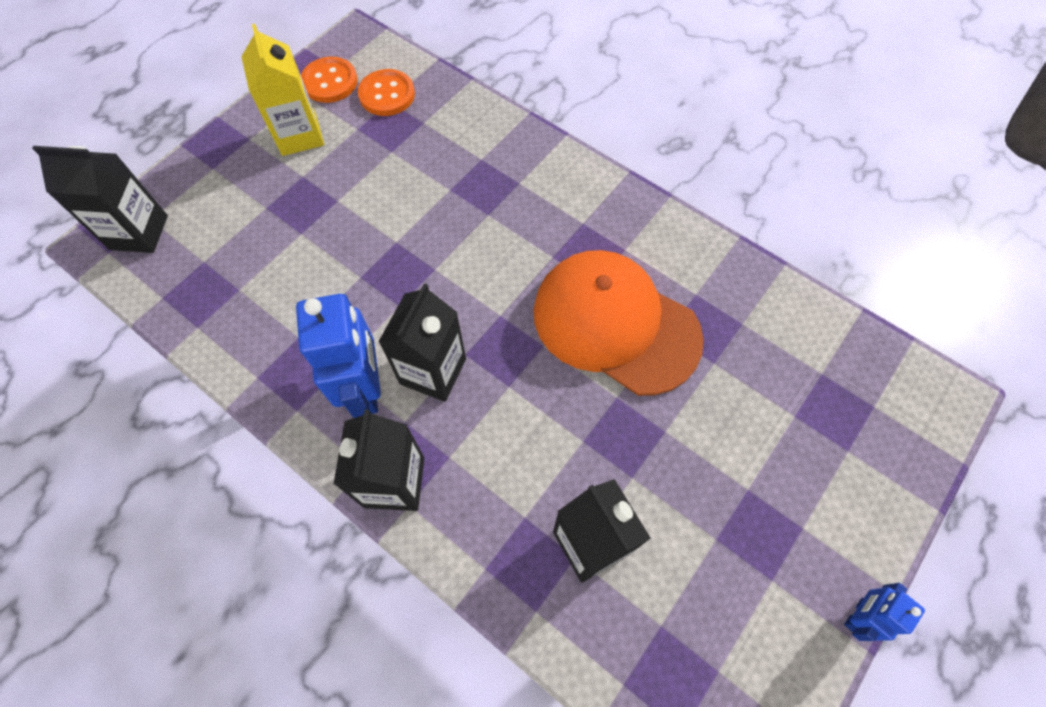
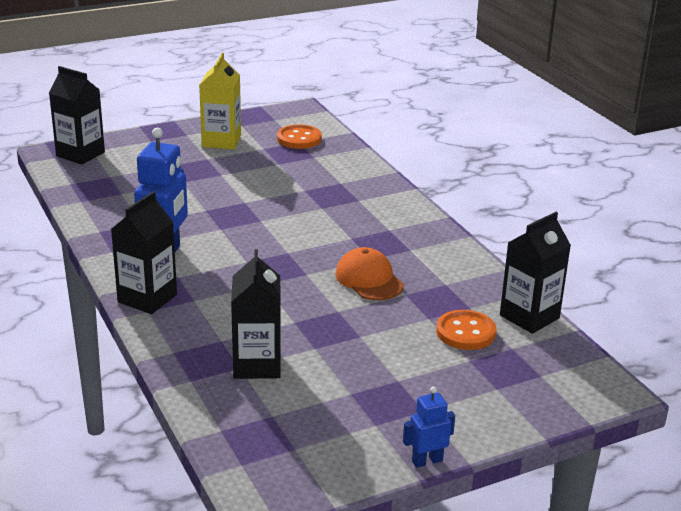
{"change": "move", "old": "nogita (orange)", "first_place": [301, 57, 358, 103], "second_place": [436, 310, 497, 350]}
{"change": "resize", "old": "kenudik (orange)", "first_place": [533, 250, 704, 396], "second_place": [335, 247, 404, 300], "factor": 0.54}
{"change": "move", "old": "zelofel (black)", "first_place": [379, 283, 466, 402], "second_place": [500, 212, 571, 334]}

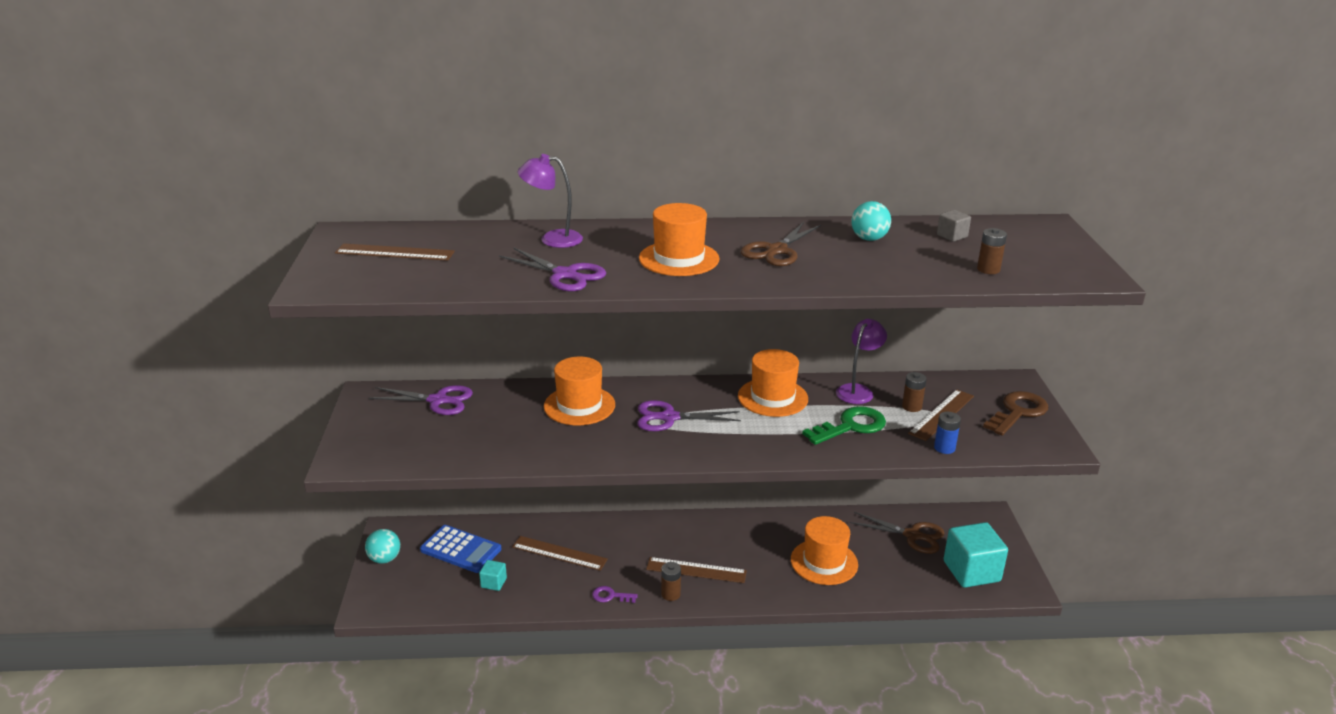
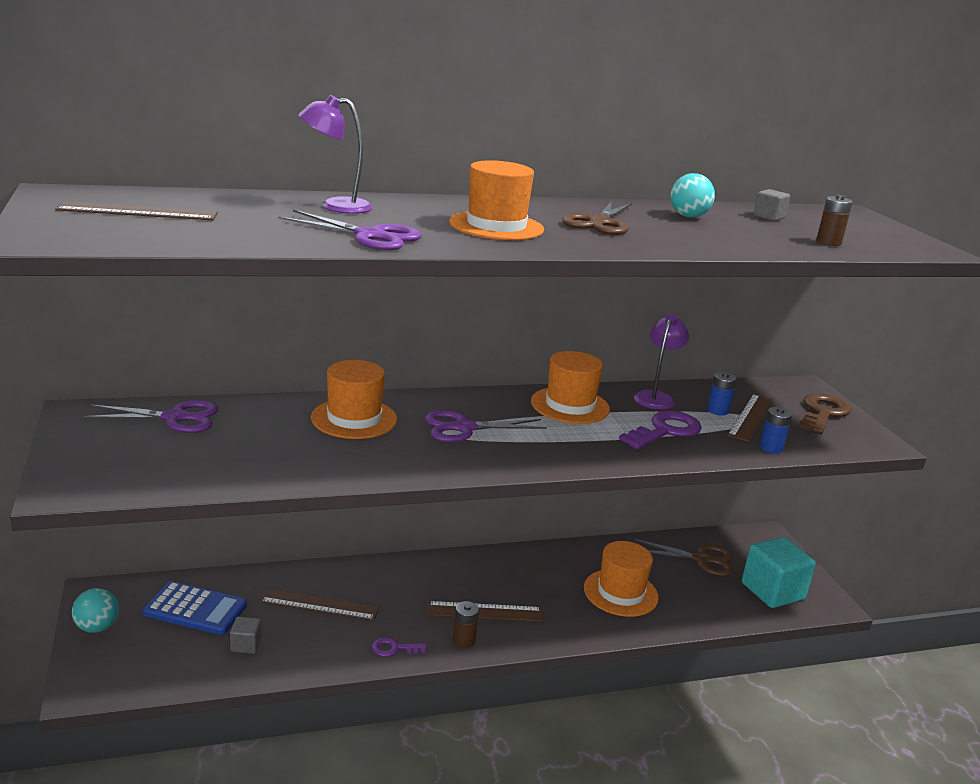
{"change": "recolor", "old": "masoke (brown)", "new": "masoke (blue)", "first_place": [902, 372, 927, 412], "second_place": [707, 372, 736, 416]}
{"change": "recolor", "old": "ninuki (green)", "new": "ninuki (purple)", "first_place": [802, 406, 886, 445], "second_place": [619, 411, 702, 449]}
{"change": "recolor", "old": "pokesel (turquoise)", "new": "pokesel (grey)", "first_place": [479, 560, 507, 591], "second_place": [230, 617, 262, 654]}

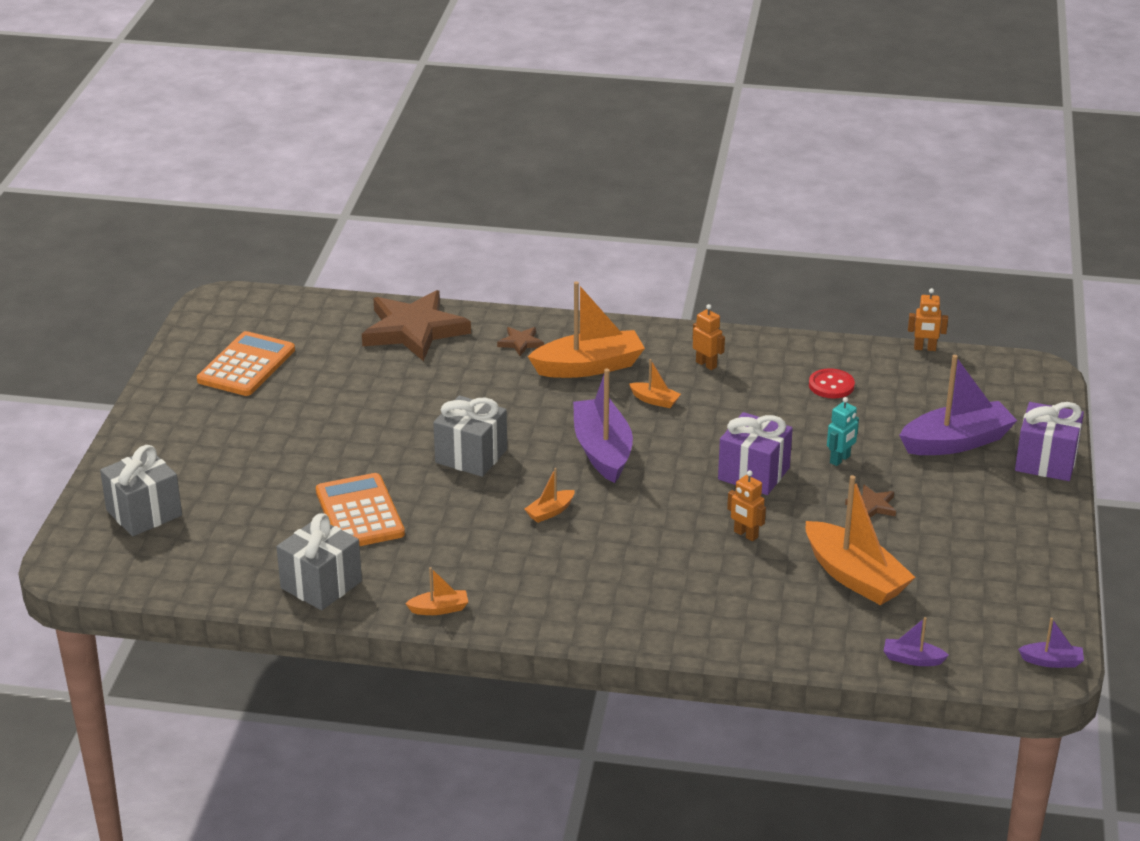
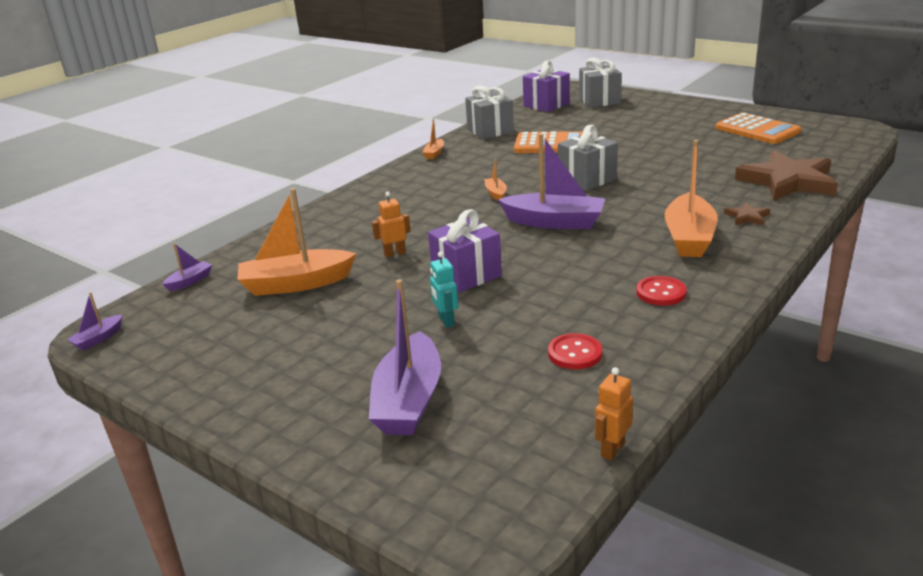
{"change": "replace", "old": "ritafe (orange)", "new": "nogita (red)", "first_place": [693, 304, 725, 370], "second_place": [636, 276, 687, 306]}
{"change": "delete", "old": "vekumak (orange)", "first_place": [629, 359, 681, 408]}
{"change": "move", "old": "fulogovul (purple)", "first_place": [1015, 402, 1084, 481], "second_place": [523, 60, 570, 112]}
{"change": "delete", "old": "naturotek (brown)", "first_place": [845, 485, 896, 518]}

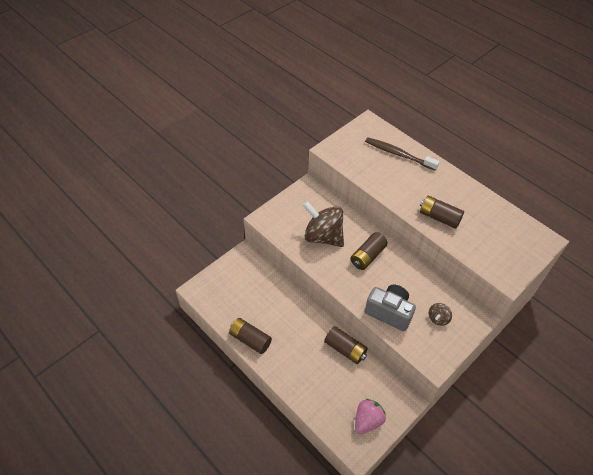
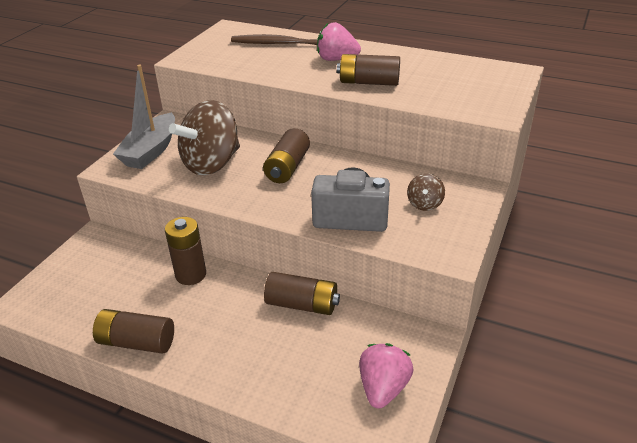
{"change": "rotate", "old": "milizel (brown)", "first_place": [303, 201, 344, 247], "second_place": [169, 100, 240, 176], "degrees": -60}
{"change": "insert", "new": "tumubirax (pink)", "second_place": [317, 22, 361, 61]}
{"change": "insert", "new": "vekumak (grey)", "second_place": [113, 65, 175, 169]}
{"change": "insert", "new": "masoke (brown)", "second_place": [165, 217, 206, 285]}

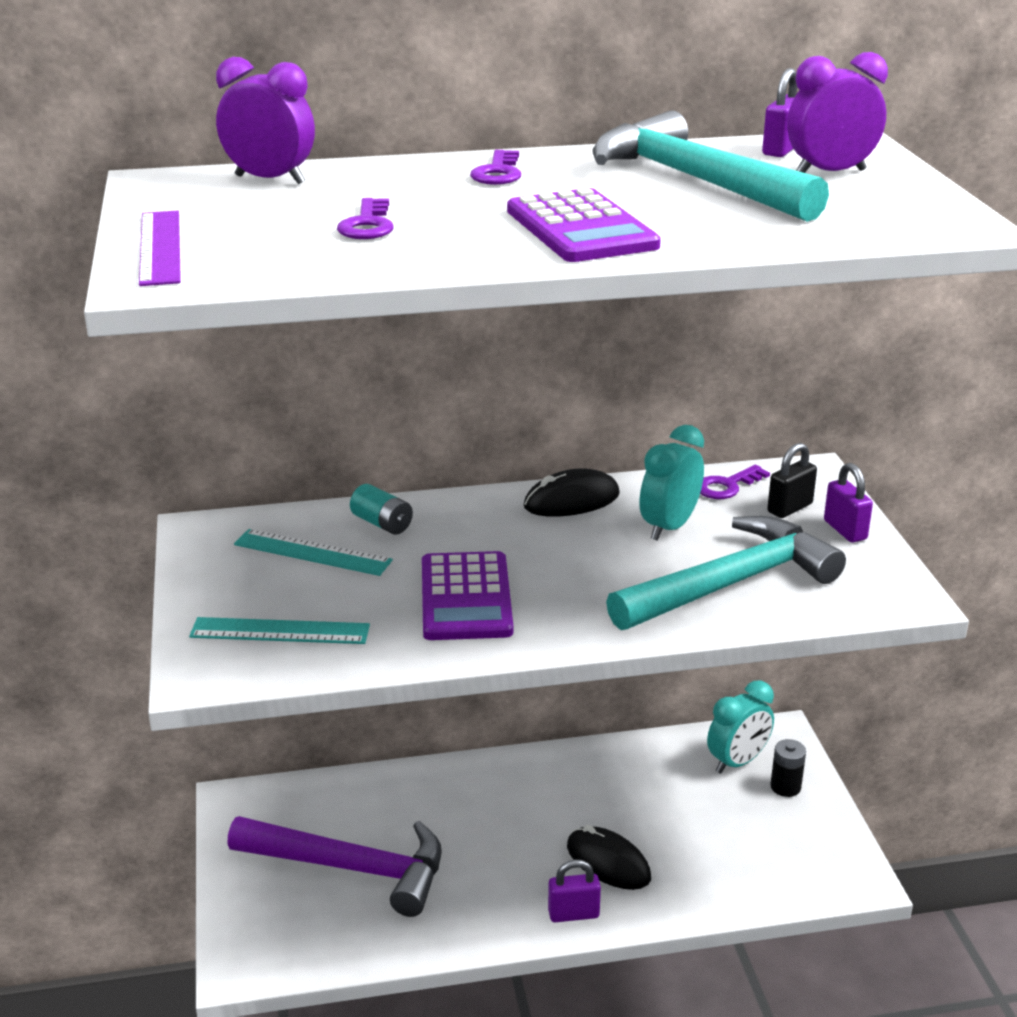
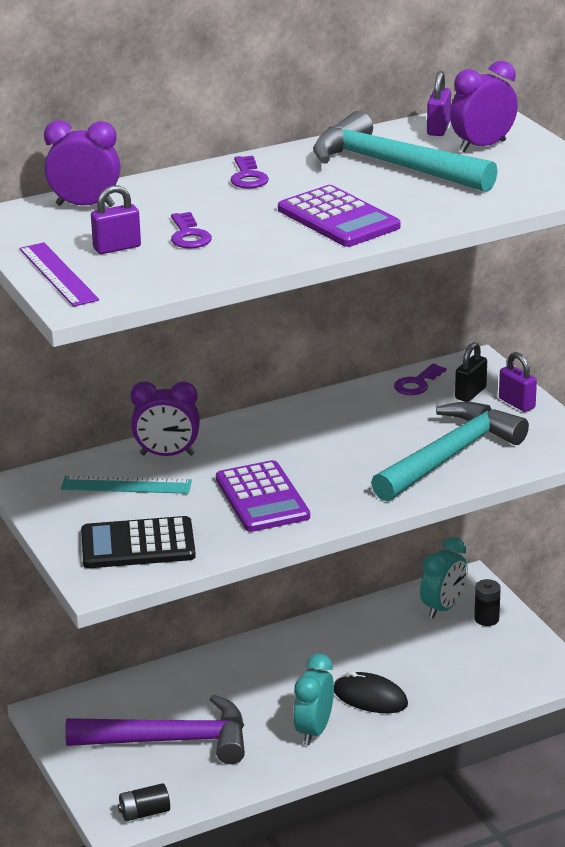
{"change": "move", "old": "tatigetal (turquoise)", "first_place": [640, 425, 704, 541], "second_place": [293, 654, 334, 745]}
{"change": "delete", "old": "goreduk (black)", "first_place": [523, 468, 620, 517]}
{"change": "replace", "old": "masoke (turquoise)", "new": "tatigetal (purple)", "first_place": [350, 484, 413, 535], "second_place": [131, 381, 200, 456]}
{"change": "replace", "old": "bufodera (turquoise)", "new": "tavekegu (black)", "first_place": [189, 617, 370, 644], "second_place": [81, 516, 196, 568]}
{"change": "move", "old": "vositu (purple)", "first_place": [548, 859, 601, 922], "second_place": [91, 185, 141, 254]}
{"change": "insert", "new": "masoke (black)", "second_place": [118, 783, 170, 821]}

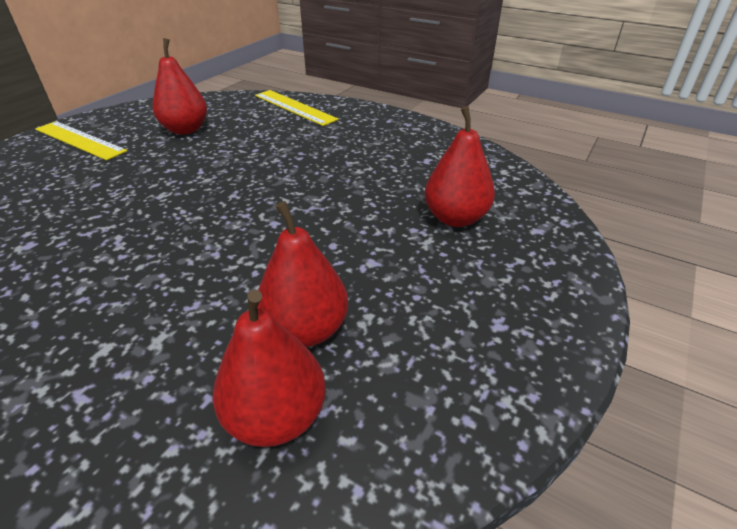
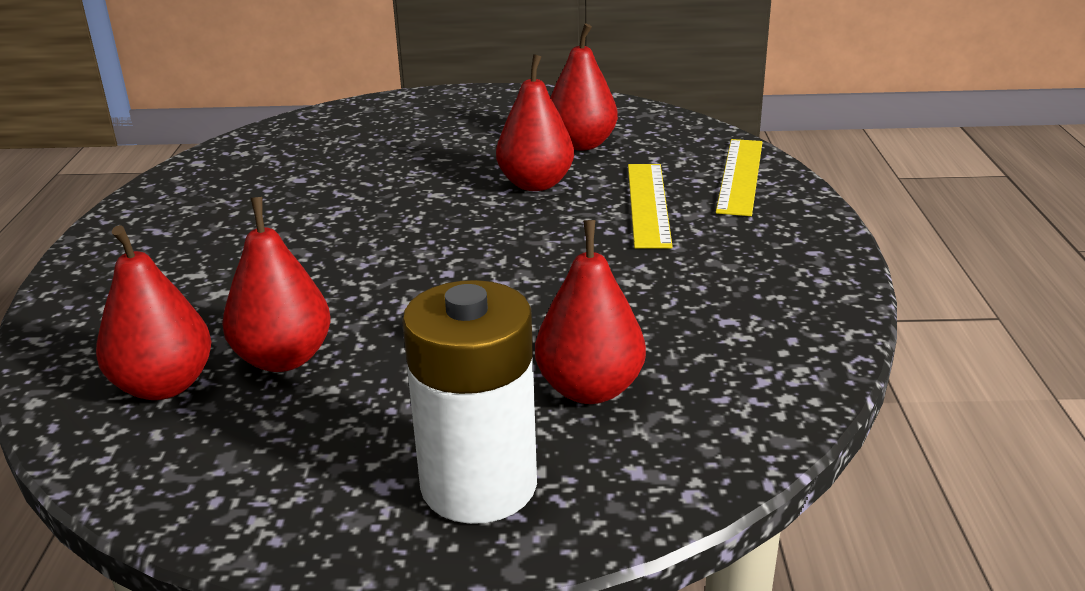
{"change": "move", "old": "bufodera (yellow)", "first_place": [35, 121, 127, 160], "second_place": [628, 164, 673, 249]}
{"change": "insert", "new": "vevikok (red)", "second_place": [496, 54, 574, 191]}
{"change": "insert", "new": "masoke (white)", "second_place": [402, 280, 537, 524]}

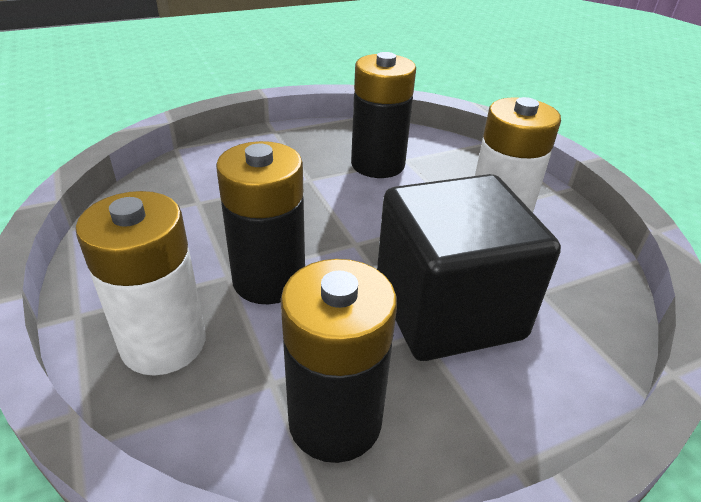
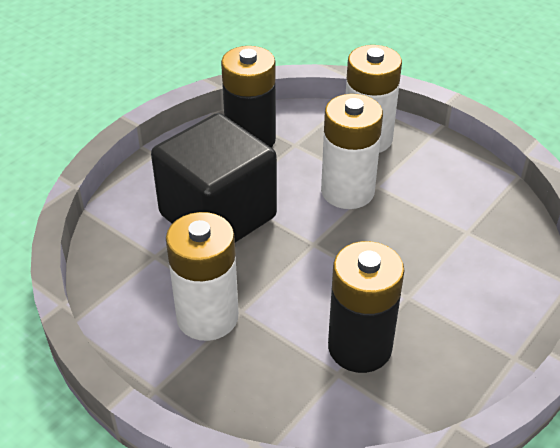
{"change": "recolor", "old": "masoke (black)", "new": "masoke (white)", "first_place": [216, 141, 305, 304], "second_place": [321, 94, 383, 209]}

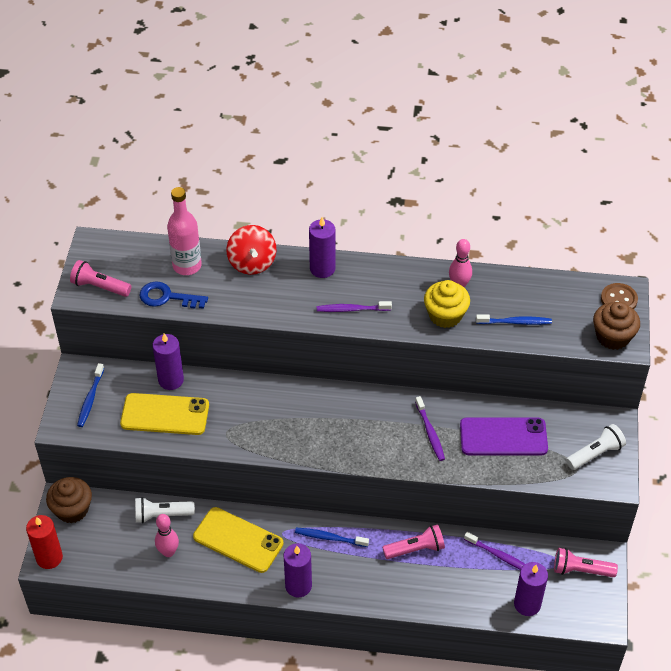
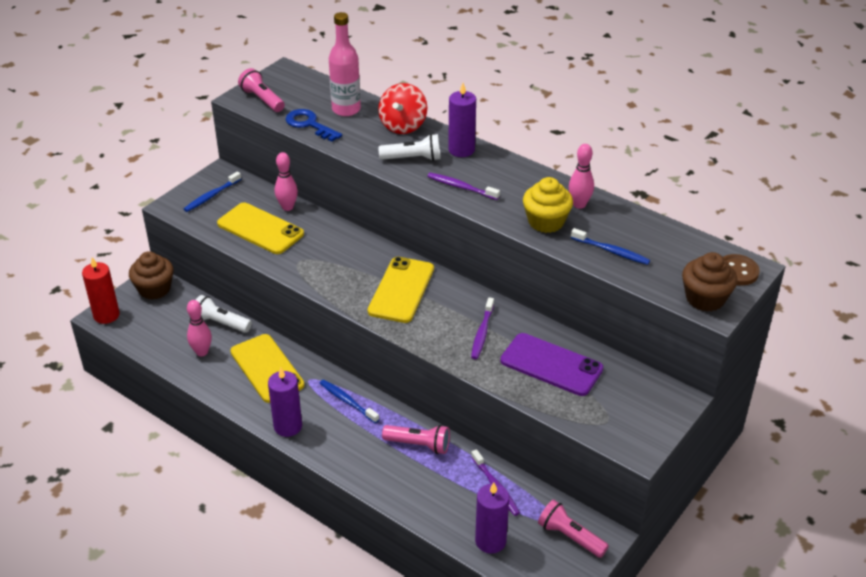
{"change": "replace", "old": "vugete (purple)", "new": "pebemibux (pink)", "first_place": [153, 333, 184, 390], "second_place": [275, 152, 298, 211]}
{"change": "move", "old": "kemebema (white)", "first_place": [566, 424, 626, 470], "second_place": [378, 134, 441, 161]}
{"change": "insert", "new": "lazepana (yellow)", "second_place": [368, 257, 434, 323]}

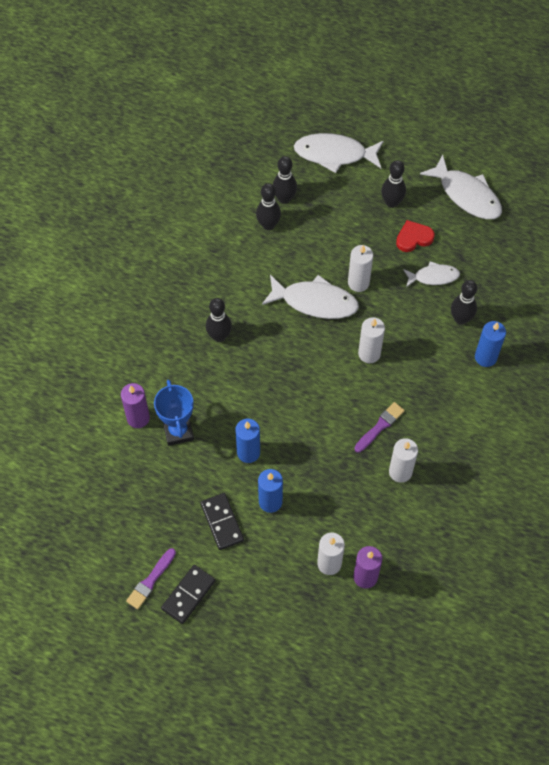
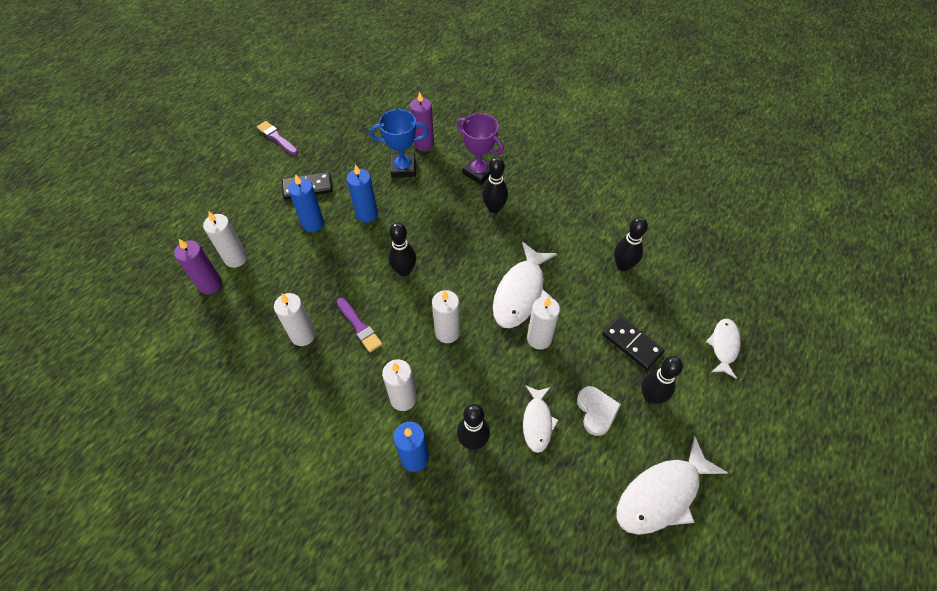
{"change": "resize", "old": "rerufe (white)", "first_place": [294, 133, 384, 173], "second_place": [706, 319, 741, 379], "factor": 0.59}
{"change": "move", "old": "pebemibux (black)", "first_place": [273, 156, 297, 204], "second_place": [388, 223, 416, 277]}
{"change": "recolor", "old": "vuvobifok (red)", "new": "vuvobifok (white)", "first_place": [396, 220, 435, 252], "second_place": [577, 386, 621, 436]}
{"change": "move", "old": "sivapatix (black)", "first_place": [161, 565, 215, 624], "second_place": [602, 315, 665, 370]}
{"change": "insert", "new": "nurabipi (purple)", "second_place": [457, 113, 504, 185]}
{"change": "insert", "new": "vugete (white)", "second_place": [382, 359, 417, 411]}

